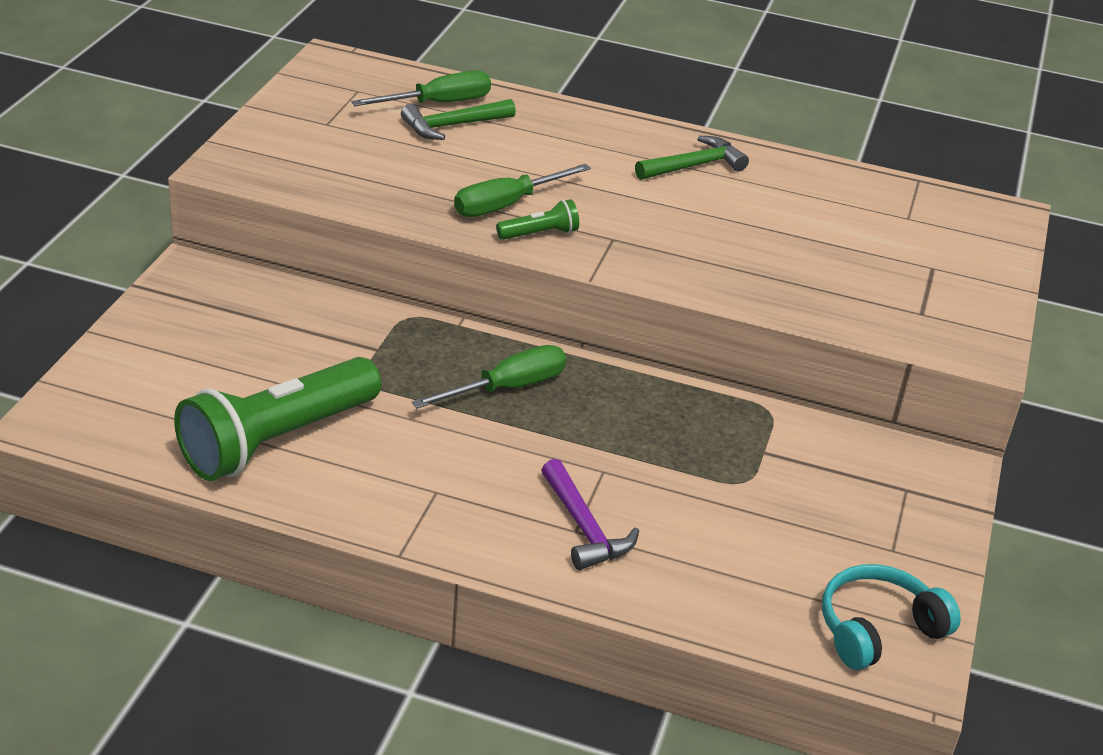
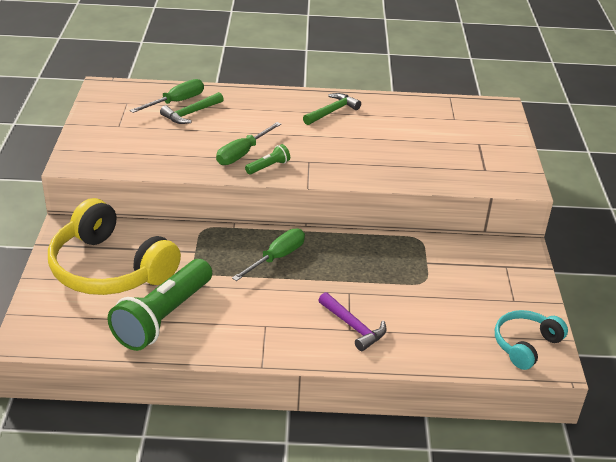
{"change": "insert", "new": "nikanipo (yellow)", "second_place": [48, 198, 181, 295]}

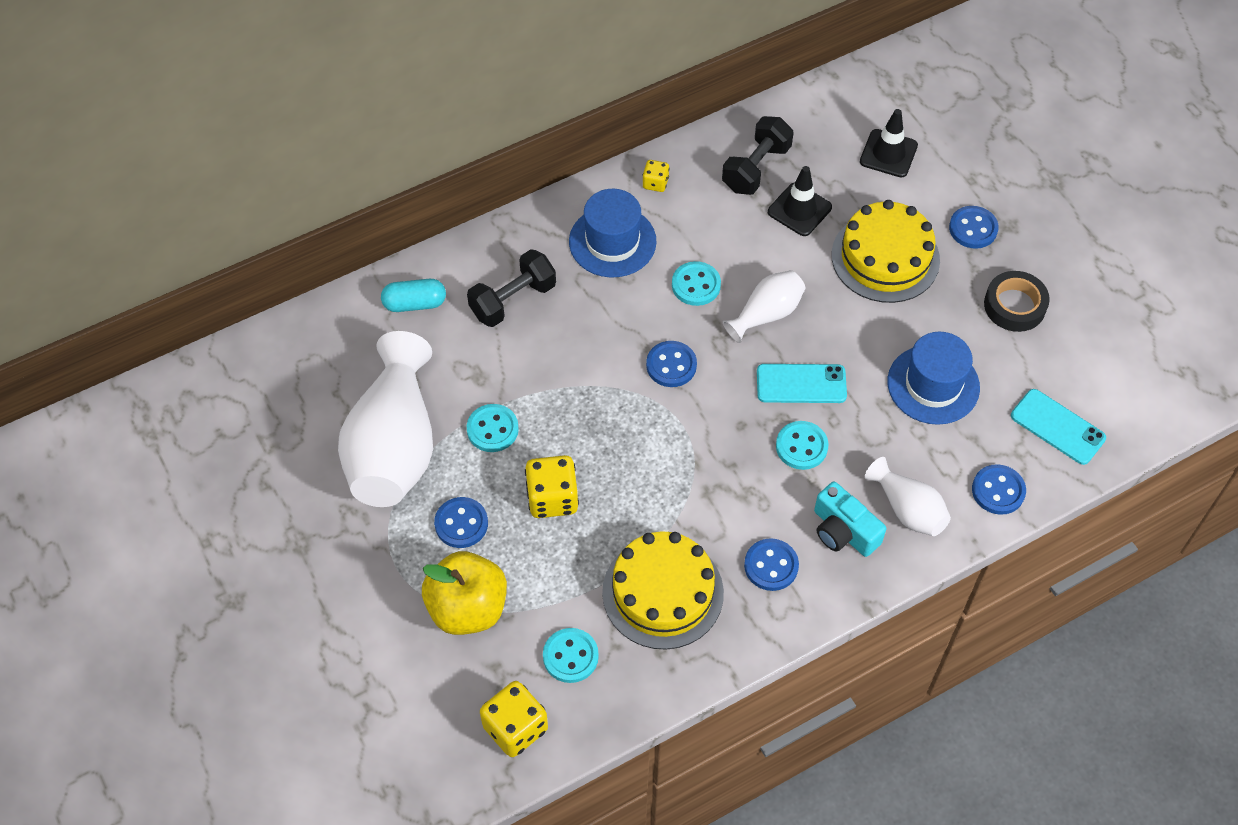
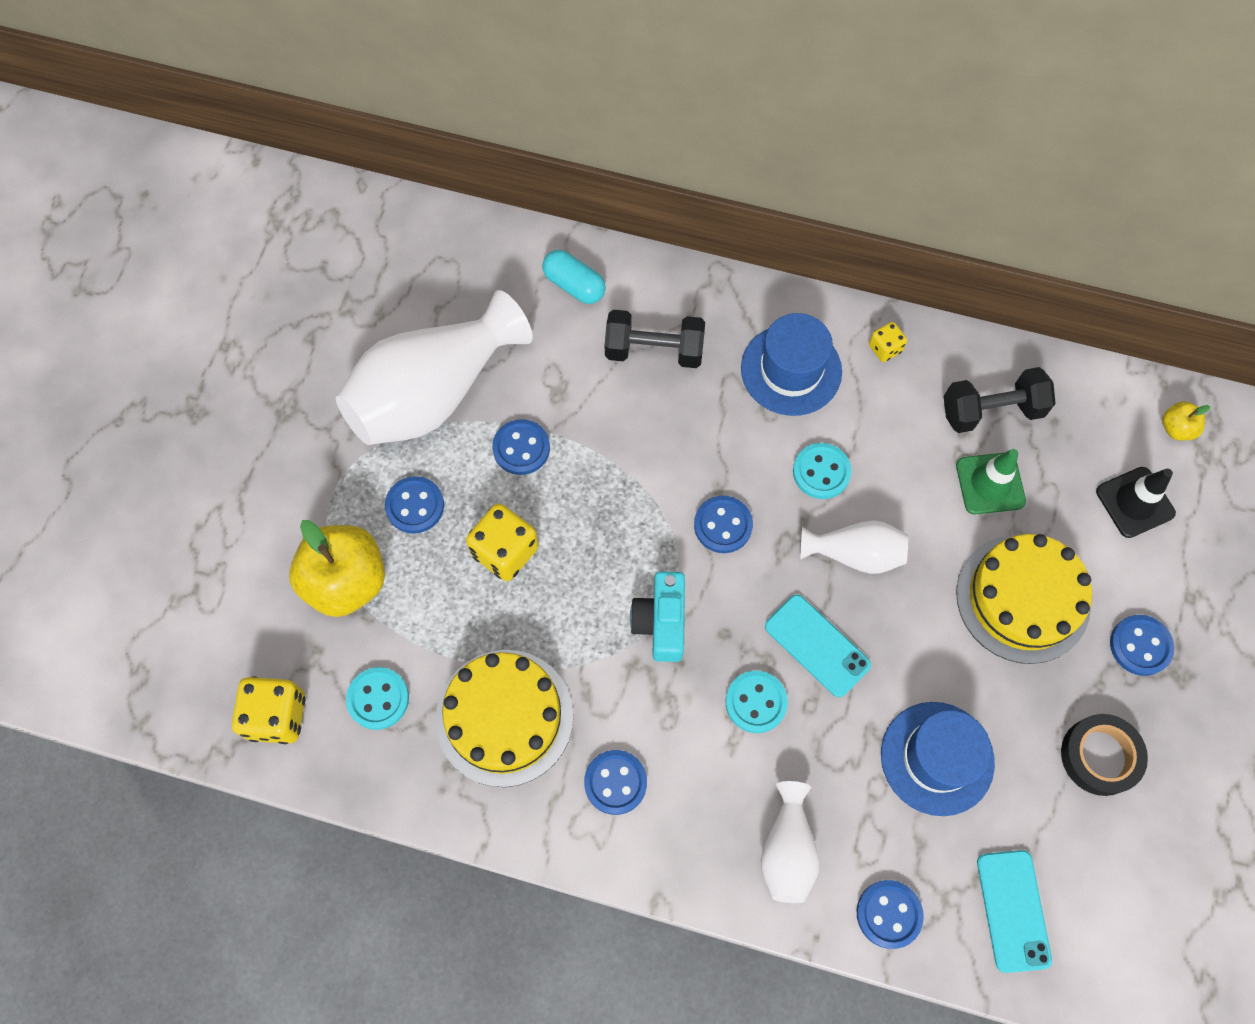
{"change": "recolor", "old": "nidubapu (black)", "new": "nidubapu (green)", "first_place": [768, 166, 832, 236], "second_place": [956, 449, 1026, 514]}
{"change": "recolor", "old": "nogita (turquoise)", "new": "nogita (blue)", "first_place": [467, 404, 519, 452], "second_place": [492, 419, 550, 475]}
{"change": "move", "old": "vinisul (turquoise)", "first_place": [814, 482, 886, 557], "second_place": [630, 571, 685, 662]}
{"change": "insert", "new": "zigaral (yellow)", "second_place": [1162, 401, 1210, 440]}

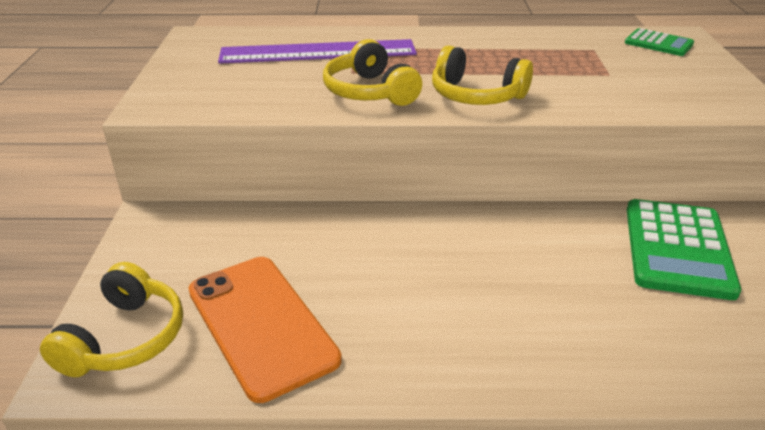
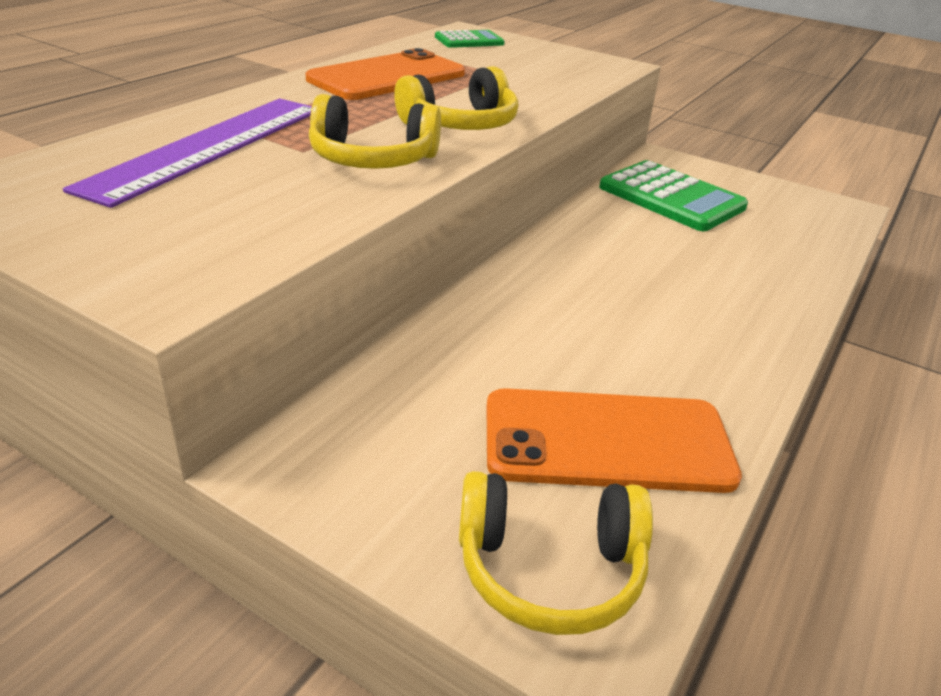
{"change": "rotate", "old": "nikanipo (yellow)", "first_place": [40, 262, 183, 377], "second_place": [459, 471, 653, 635], "degrees": 135}
{"change": "insert", "new": "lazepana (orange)", "second_place": [306, 48, 465, 100]}

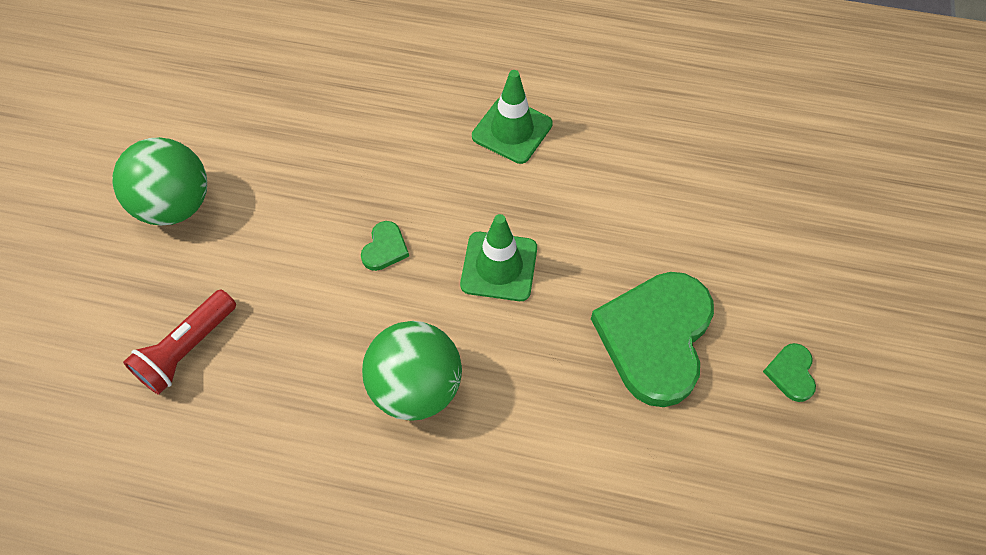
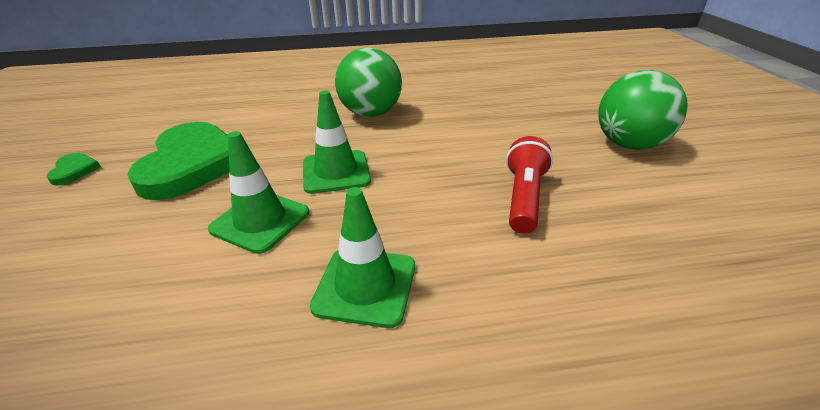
{"change": "delete", "old": "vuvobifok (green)", "first_place": [361, 221, 409, 271]}
{"change": "move", "old": "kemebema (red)", "first_place": [123, 289, 236, 395], "second_place": [506, 136, 553, 234]}
{"change": "insert", "new": "nidubapu (green)", "second_place": [208, 131, 309, 254]}

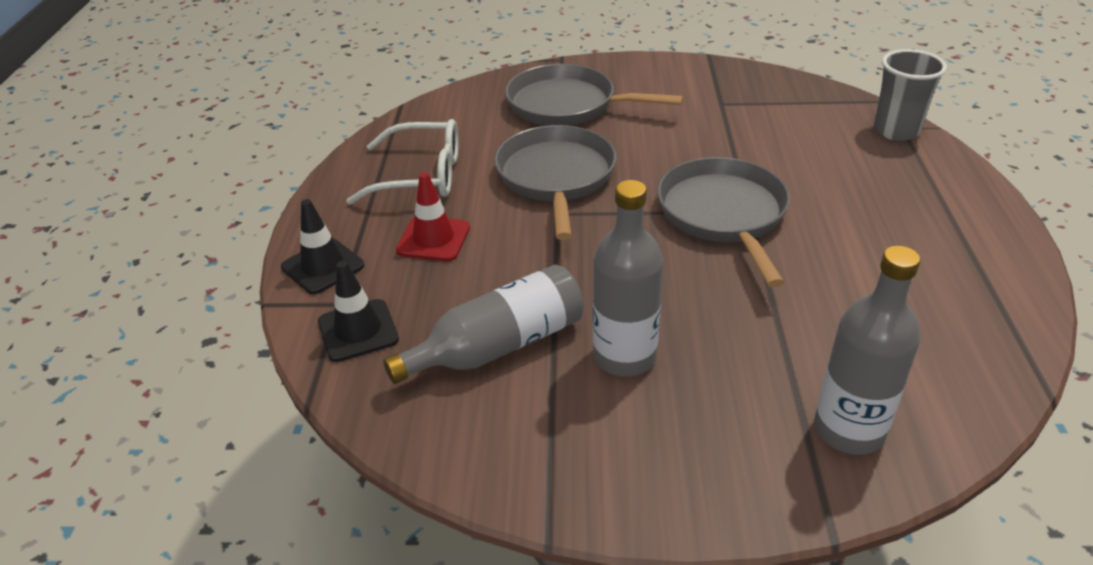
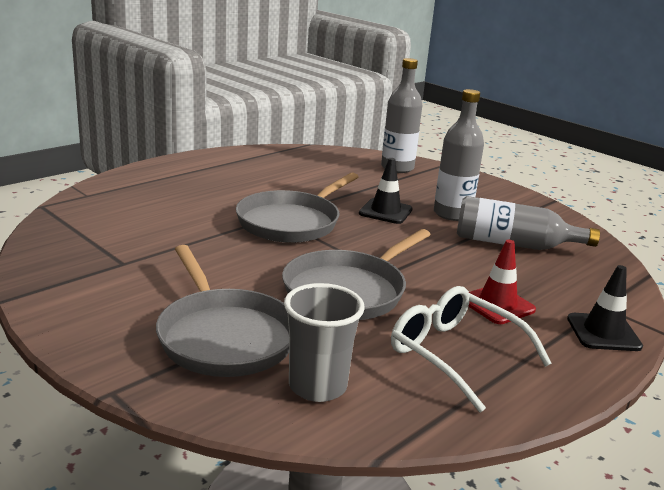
{"change": "move", "old": "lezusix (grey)", "first_place": [874, 49, 947, 141], "second_place": [284, 283, 365, 402]}
{"change": "move", "old": "nidubapu (black)", "first_place": [318, 261, 399, 362], "second_place": [359, 158, 412, 224]}

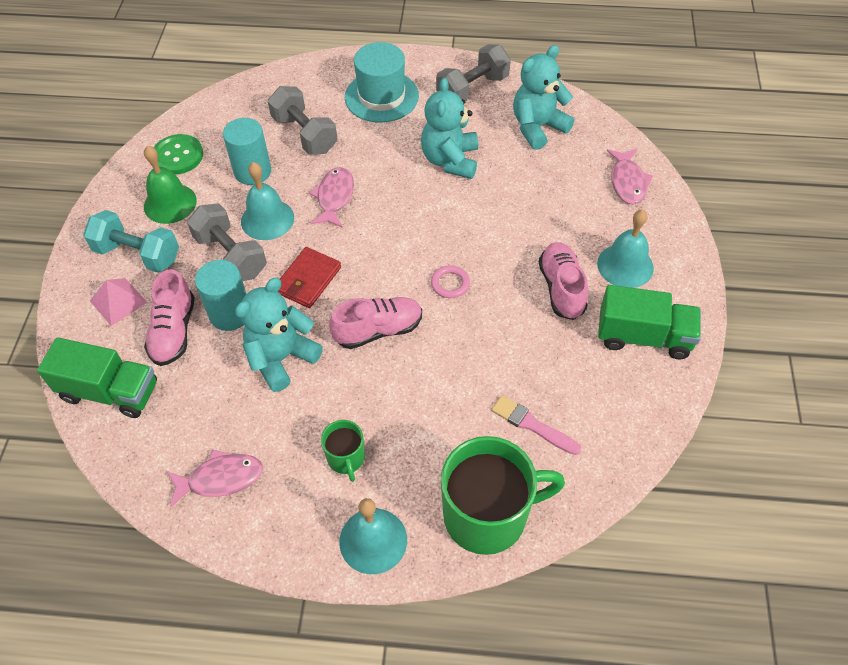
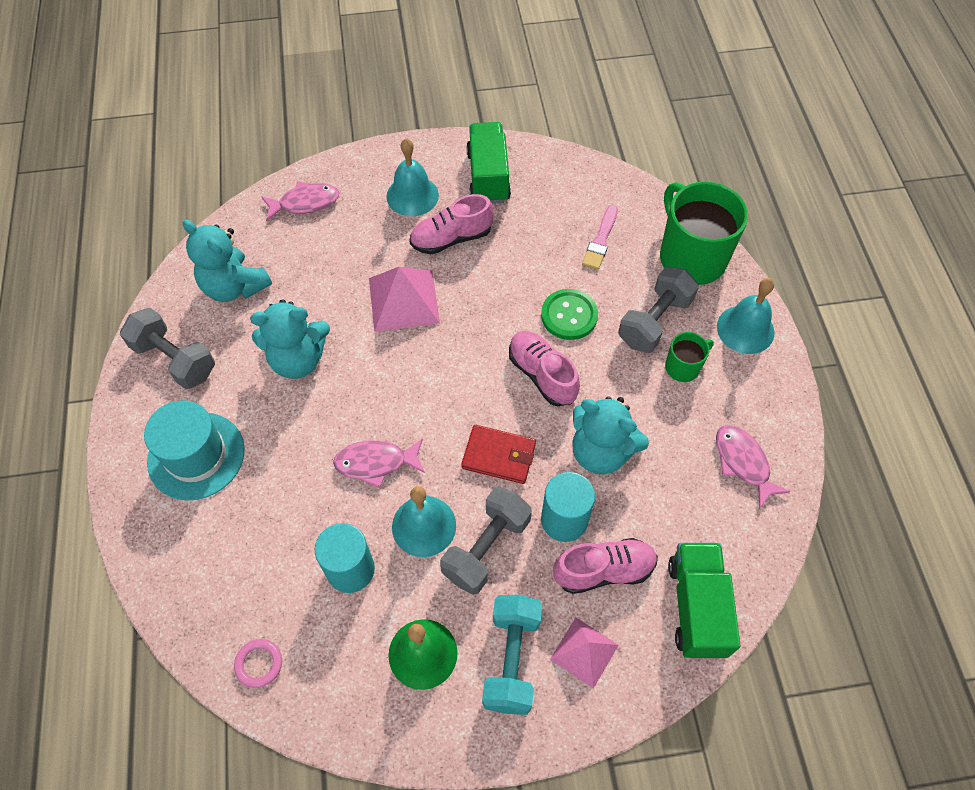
{"change": "move", "old": "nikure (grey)", "first_place": [268, 86, 337, 154], "second_place": [618, 267, 699, 353]}
{"change": "move", "old": "nogita (green)", "first_place": [154, 134, 203, 175], "second_place": [541, 289, 598, 340]}
{"change": "move", "old": "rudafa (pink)", "first_place": [431, 265, 470, 298], "second_place": [234, 639, 282, 688]}
{"change": "insert", "new": "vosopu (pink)", "second_place": [369, 267, 440, 332]}

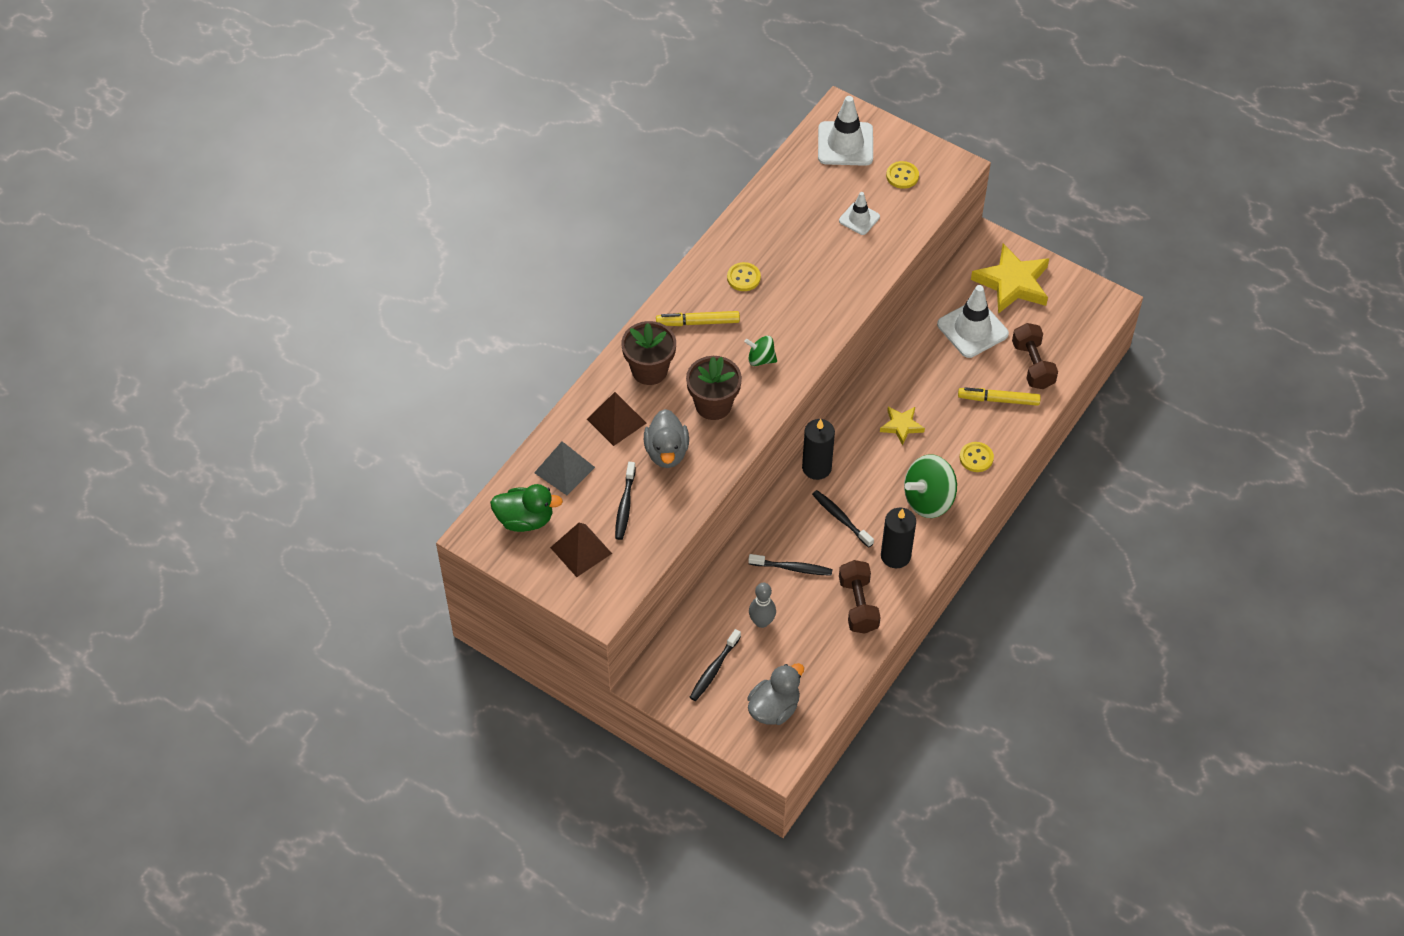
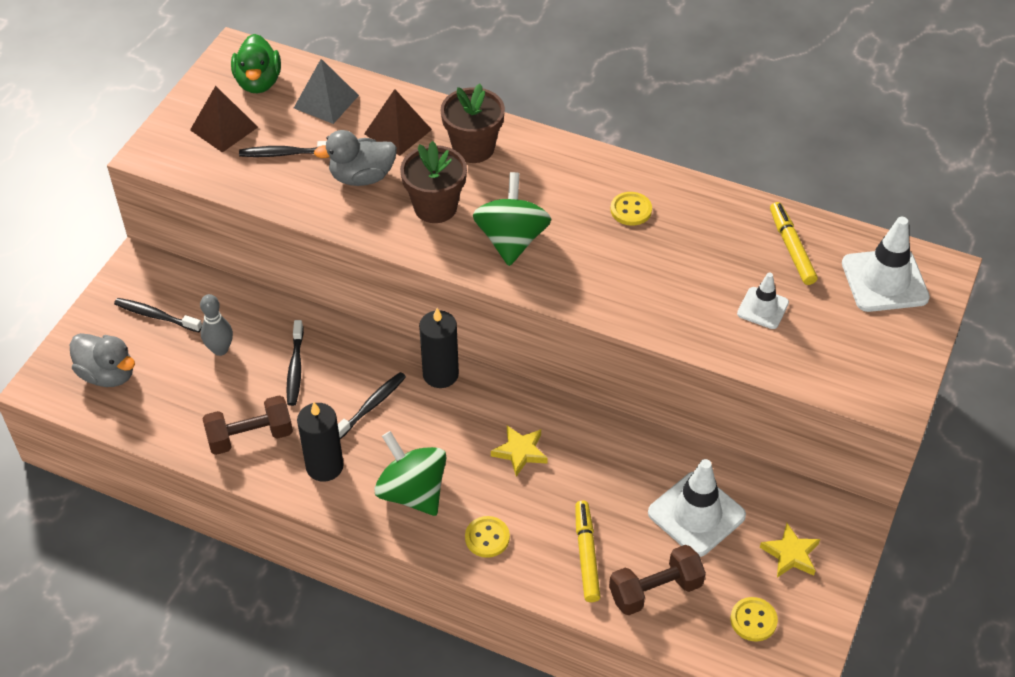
{"change": "move", "old": "nogita (yellow)", "first_place": [886, 161, 919, 189], "second_place": [730, 597, 778, 642]}
{"change": "resize", "old": "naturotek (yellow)", "first_place": [971, 243, 1049, 314], "second_place": [760, 523, 820, 577], "factor": 0.53}
{"change": "move", "old": "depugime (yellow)", "first_place": [656, 311, 740, 326], "second_place": [770, 202, 818, 285]}
{"change": "resize", "old": "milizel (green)", "first_place": [744, 336, 777, 366], "second_place": [473, 172, 552, 266], "factor": 1.83}

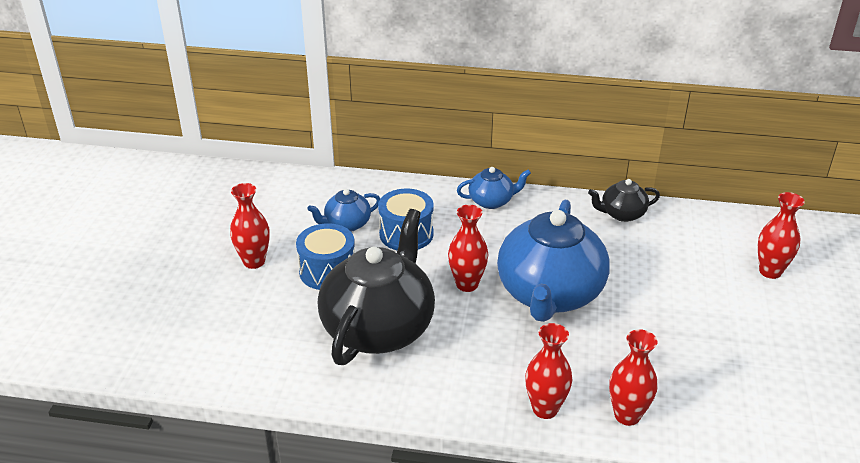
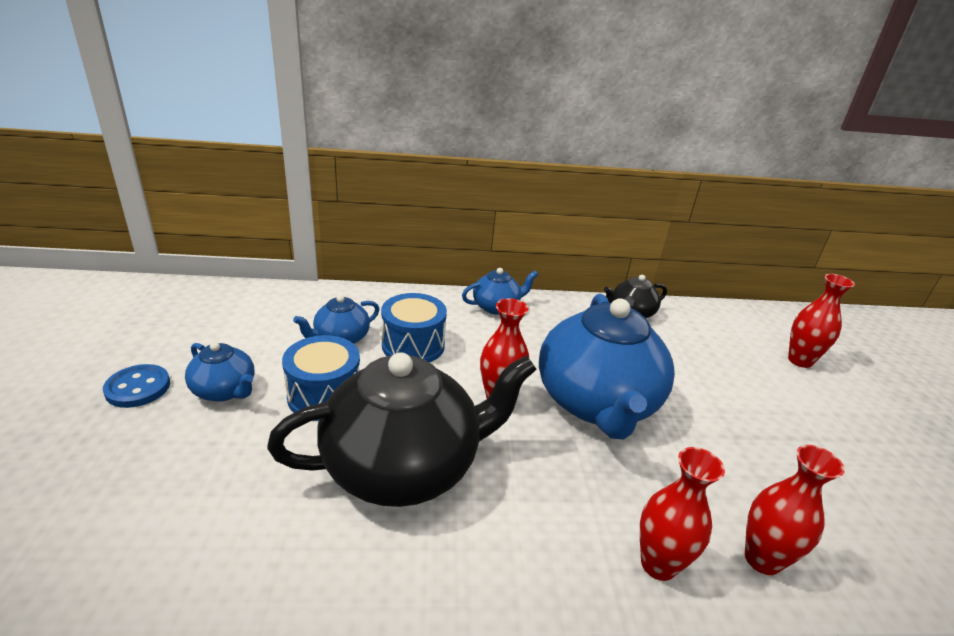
{"change": "replace", "old": "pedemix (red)", "new": "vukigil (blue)", "first_place": [230, 183, 270, 269], "second_place": [185, 342, 255, 401]}
{"change": "rotate", "old": "vukigil (black)", "first_place": [318, 209, 435, 365], "second_place": [267, 352, 537, 507], "degrees": 60}
{"change": "insert", "new": "nogita (blue)", "second_place": [103, 364, 170, 408]}

